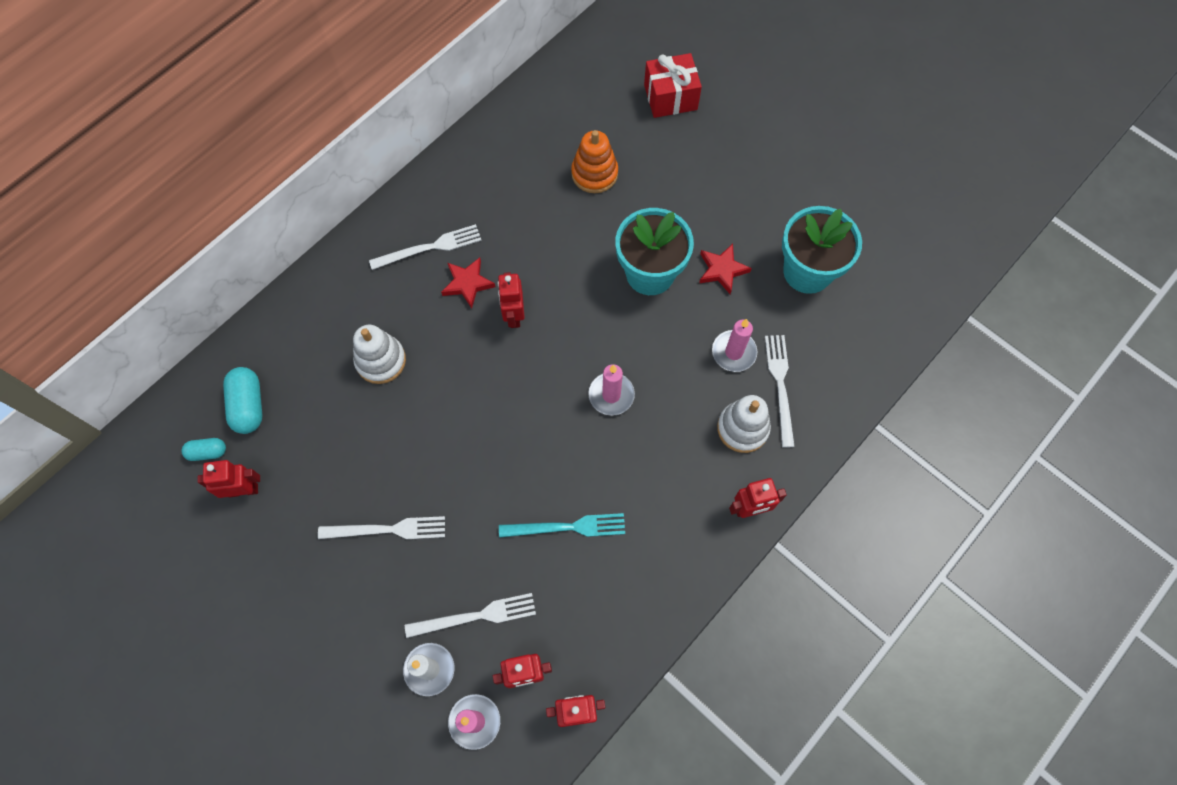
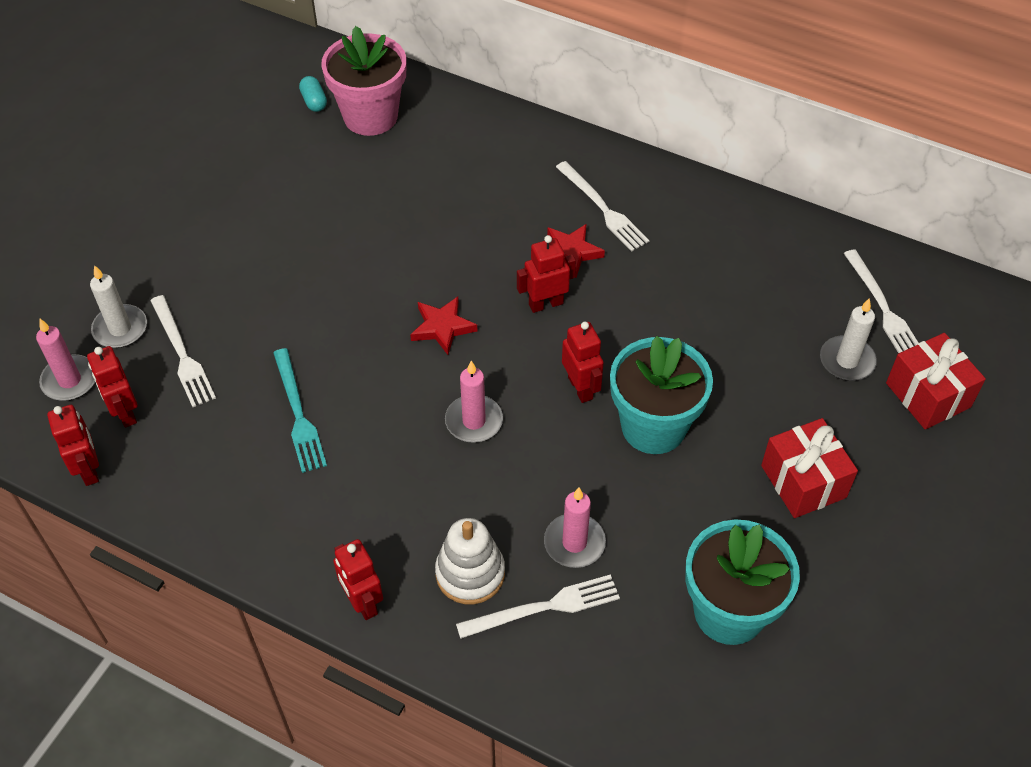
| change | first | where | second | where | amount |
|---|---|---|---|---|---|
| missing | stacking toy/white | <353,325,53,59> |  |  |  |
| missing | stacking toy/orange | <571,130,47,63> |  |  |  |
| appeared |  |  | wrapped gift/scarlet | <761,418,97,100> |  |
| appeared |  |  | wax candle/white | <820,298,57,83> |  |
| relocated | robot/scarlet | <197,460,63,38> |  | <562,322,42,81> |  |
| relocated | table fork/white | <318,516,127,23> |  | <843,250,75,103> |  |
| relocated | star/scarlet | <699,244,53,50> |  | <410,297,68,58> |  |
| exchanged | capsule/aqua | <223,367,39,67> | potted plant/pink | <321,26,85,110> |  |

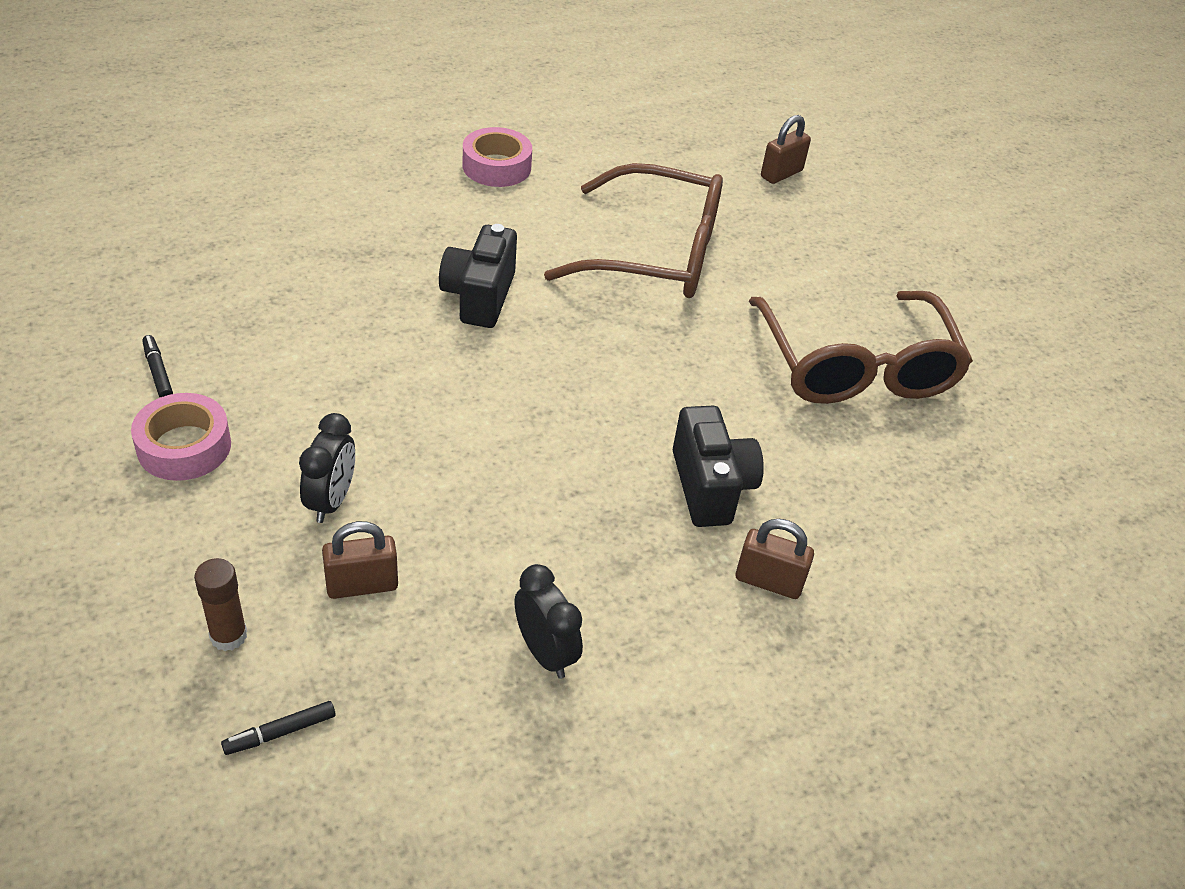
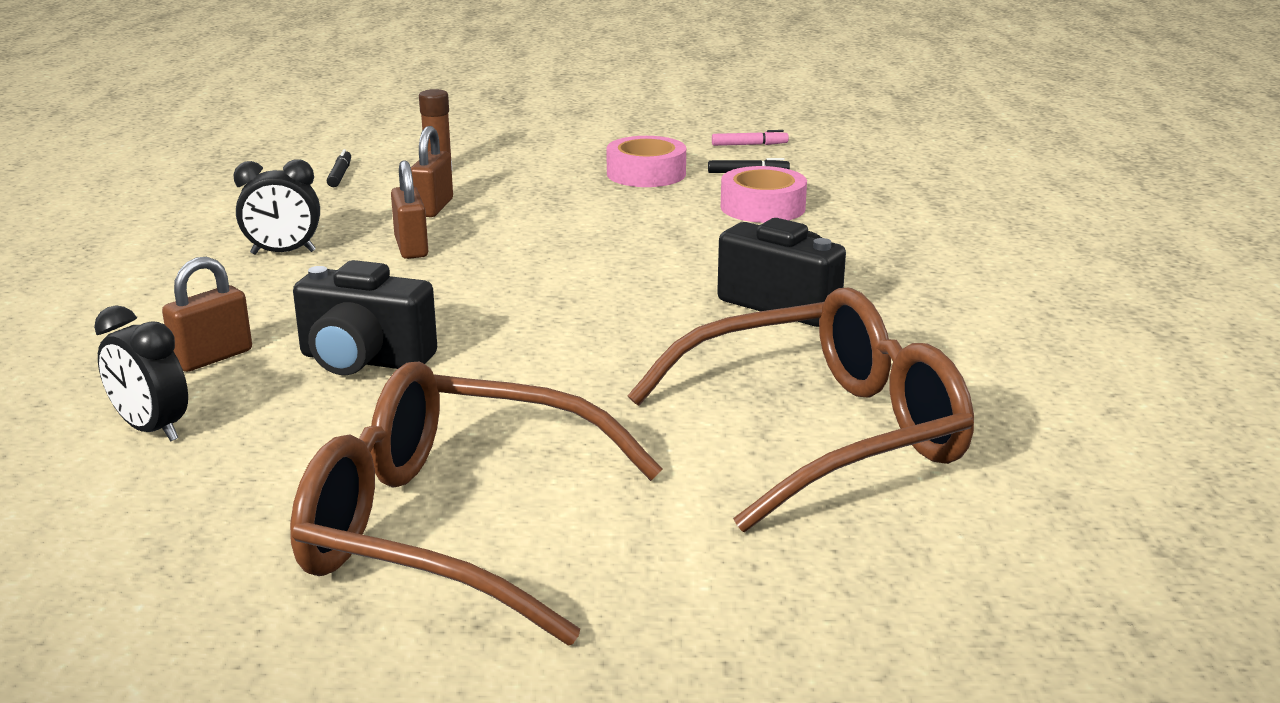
| change | first | where | second | where | amount |
|---|---|---|---|---|---|
| appeared |  |  | marker pen/pink | <712,130,77,16> |  |
| relocated | alarm clock/jet-black | <299,413,56,110> |  | <94,305,94,136> |  |
| relocated | tape/pink | <463,127,69,60> |  | <721,166,86,57> |  |
| relocated | small lock/russet | <761,115,50,69> |  | <391,160,37,99> |  |
| spun | glasses/russet | <544,163,179,135> |  | <627,288,347,245> | 150 degrees counterclockwise |

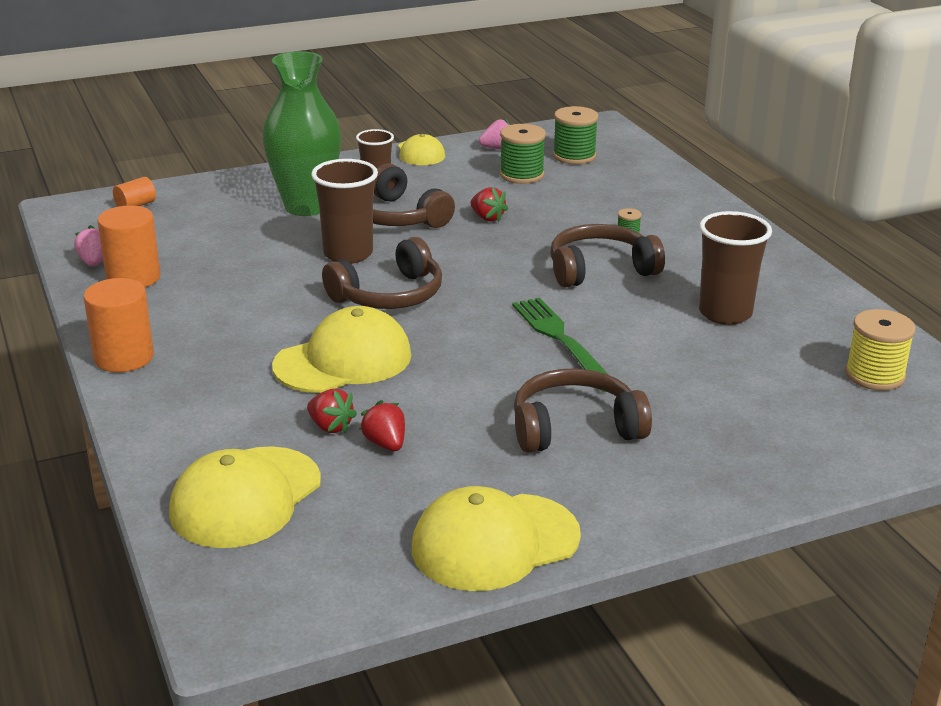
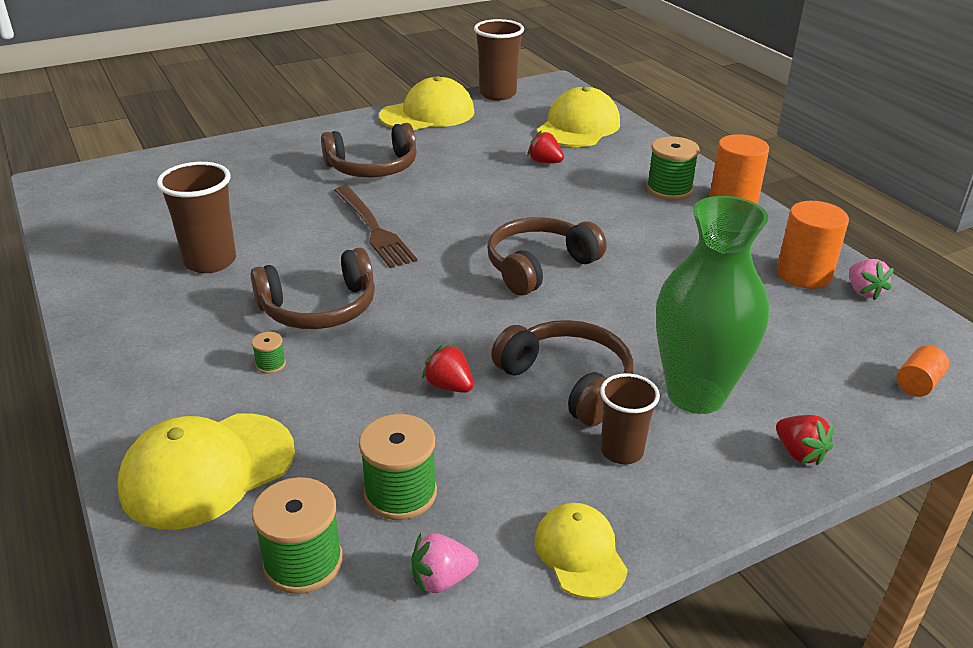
| change | first | where | second | where | amount |
|---|---|---|---|---|---|
| missing | spool/bright yellow | <845,309,71,82> |  |  |  |
| appeared |  |  | spool/emerald | <646,137,54,63> |  |
| relocated | cap/bright yellow | <272,306,140,87> |  | <117,413,178,116> |  |
| relocated | beaker/russet | <311,159,67,105> |  | <474,19,50,82> |  |
| relocated | strawberry/scarlet | <359,400,46,51> |  | <776,415,58,51> |  |
| colour | table fork/emerald | <512,297,96,95> | table fork/russet | <334,186,83,82> |  |

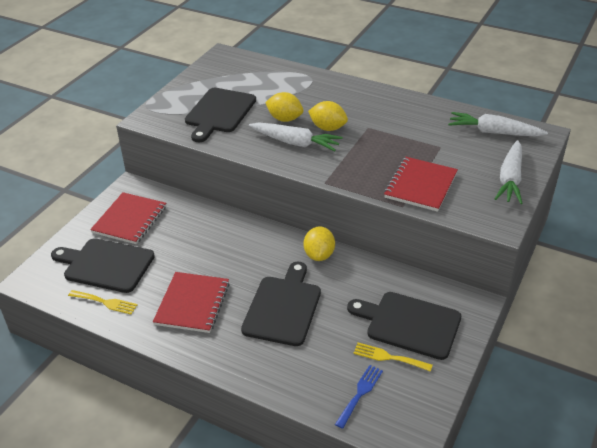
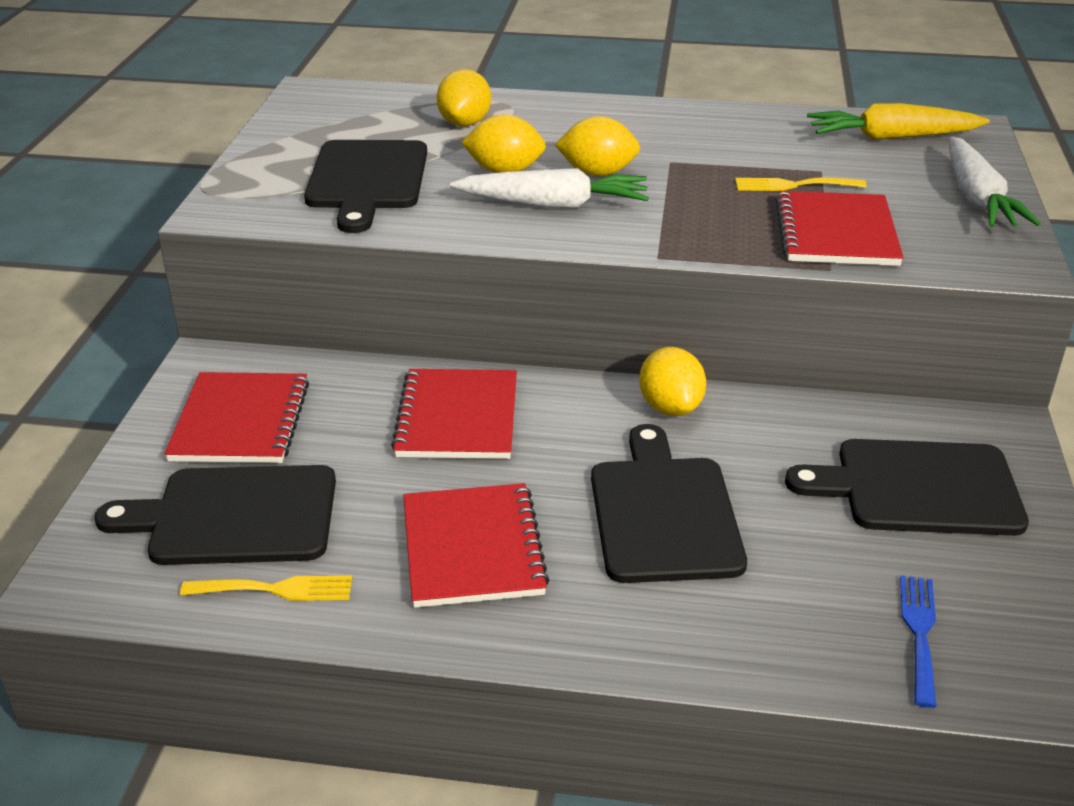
| change | first | where | second | where | amount |
|---|---|---|---|---|---|
| appeared |  |  | notepad/scarlet | <391,369,126,90> |  |
| appeared |  |  | lemon/bright yellow | <437,69,54,58> |  |
| relocated | table fork/bright yellow | <353,343,80,29> |  | <735,177,132,14> |  |
| colour | toy carrot/white | <448,112,100,24> | toy carrot/bright yellow | <807,103,183,37> |  |

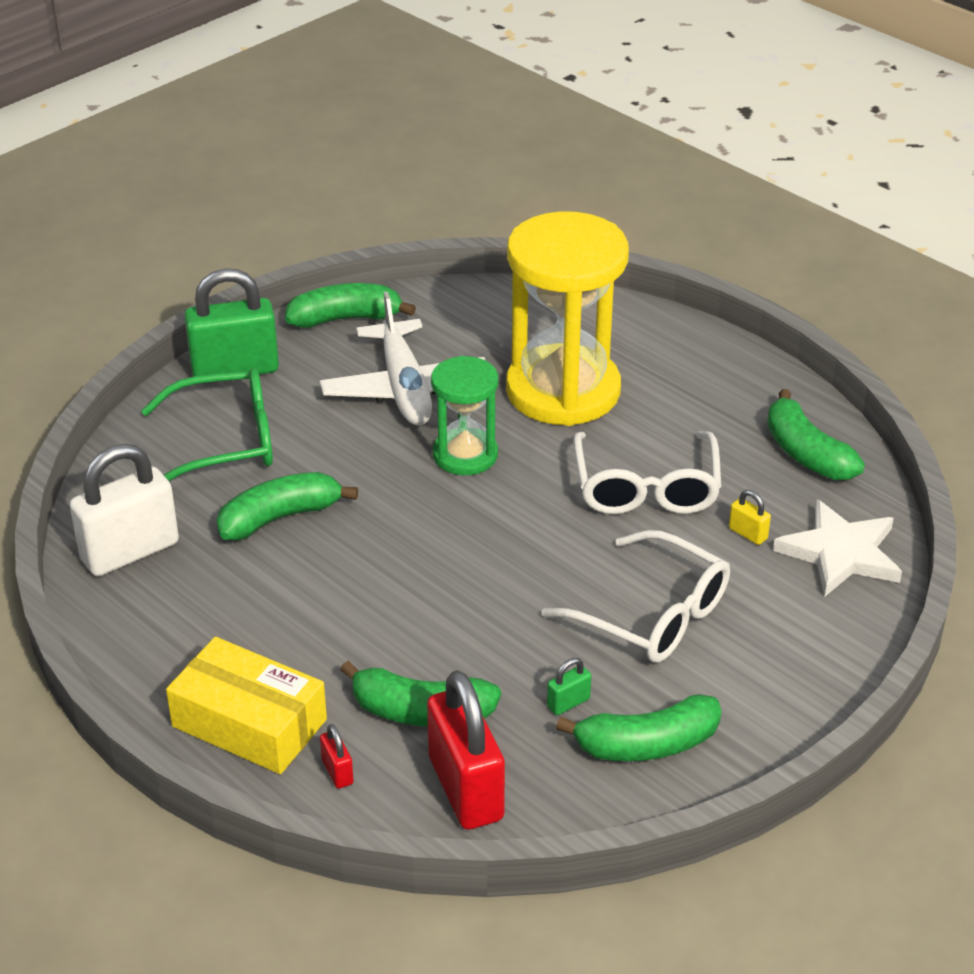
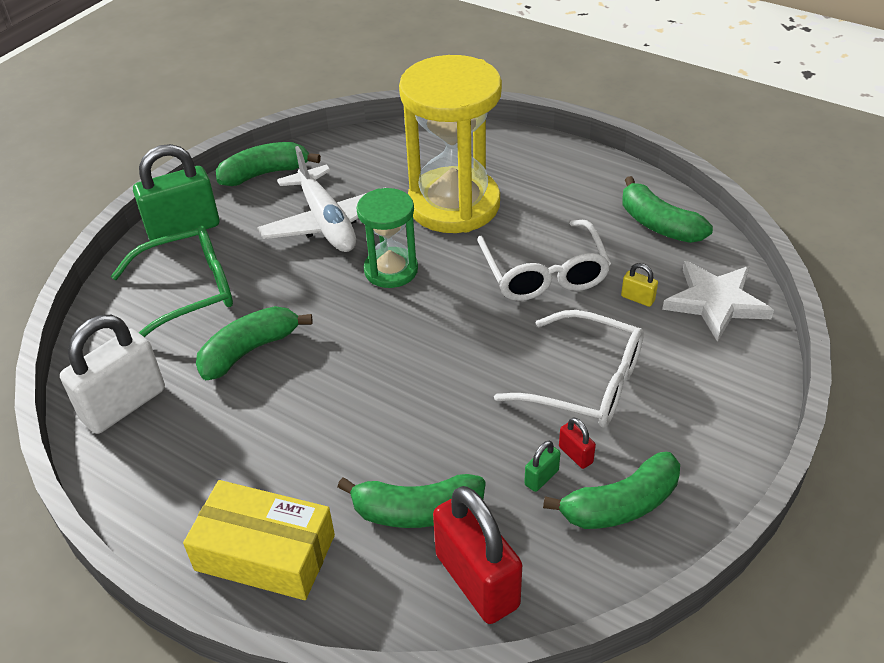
| change | first | where | second | where | amount |
|---|---|---|---|---|---|
| relocated | small lock/scarlet | <320,724,33,65> |  | <559,417,37,52> |  |

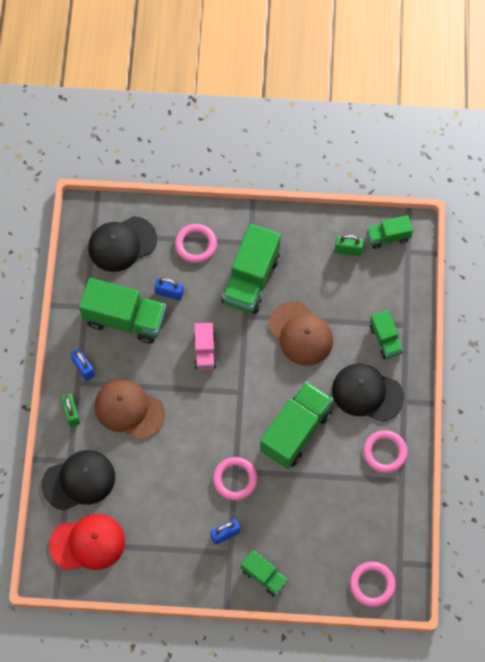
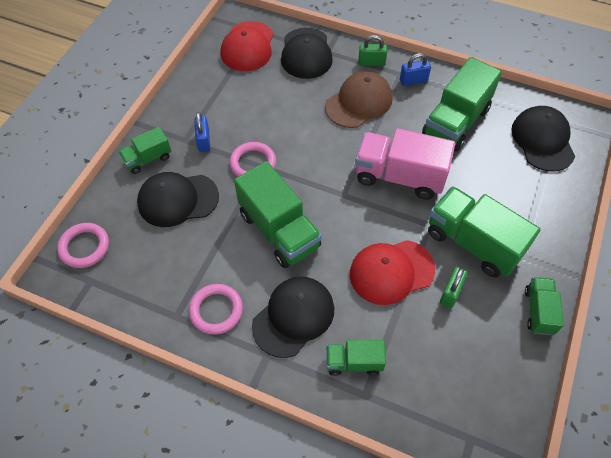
| change | first | where | second | where | amount |
|---|---|---|---|---|---|
| missing | small lock/blue | <154,278,30,23> |  |  |  |
| missing | hoop/pink | <175,224,42,39> |  |  |  |
| appeared |  |  | cap/jet-black | <137,172,82,55> |  |
| relocated | small lock/emerald | <335,235,29,21> |  | <440,267,28,41> |  |
| relocated | truck/emerald | <367,215,46,34> |  | <525,277,39,58> |  |
| colour | cap/russet | <268,301,65,65> | cap/scarlet | <350,240,85,65> |  |
| size | truck/pink | <193,323,23,47> |  | <355,128,100,72> | x1.84 |

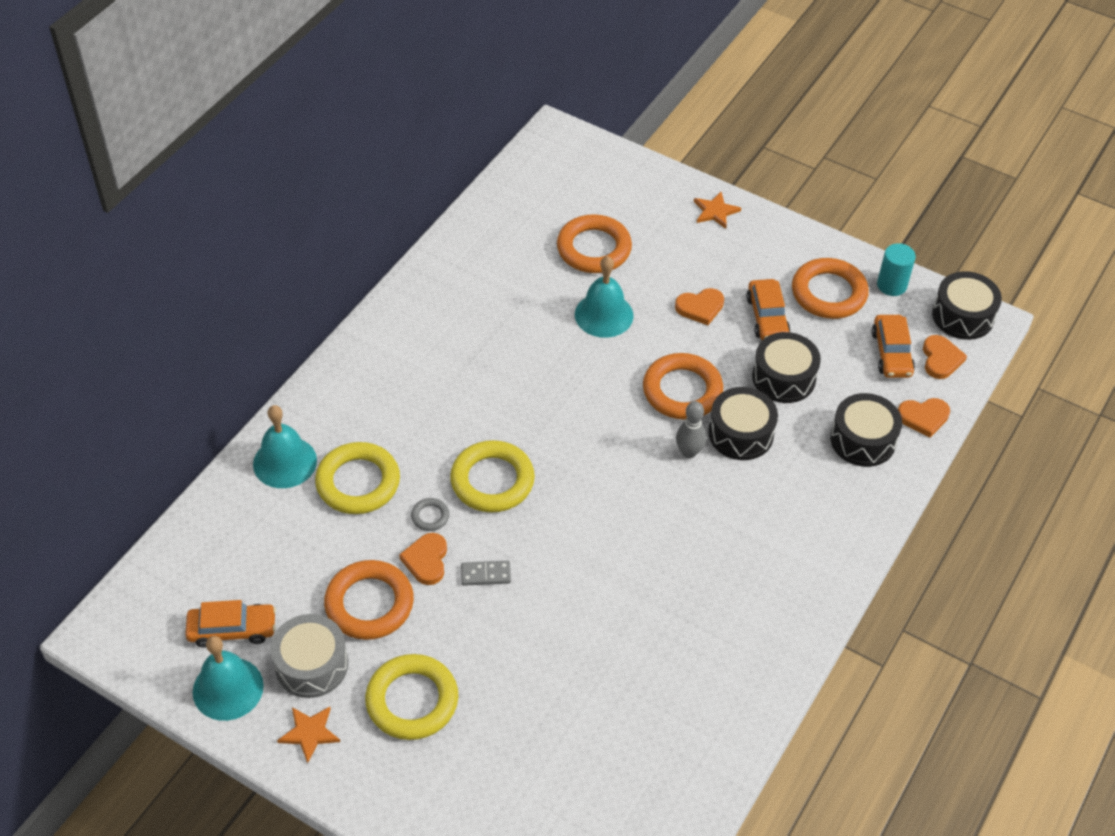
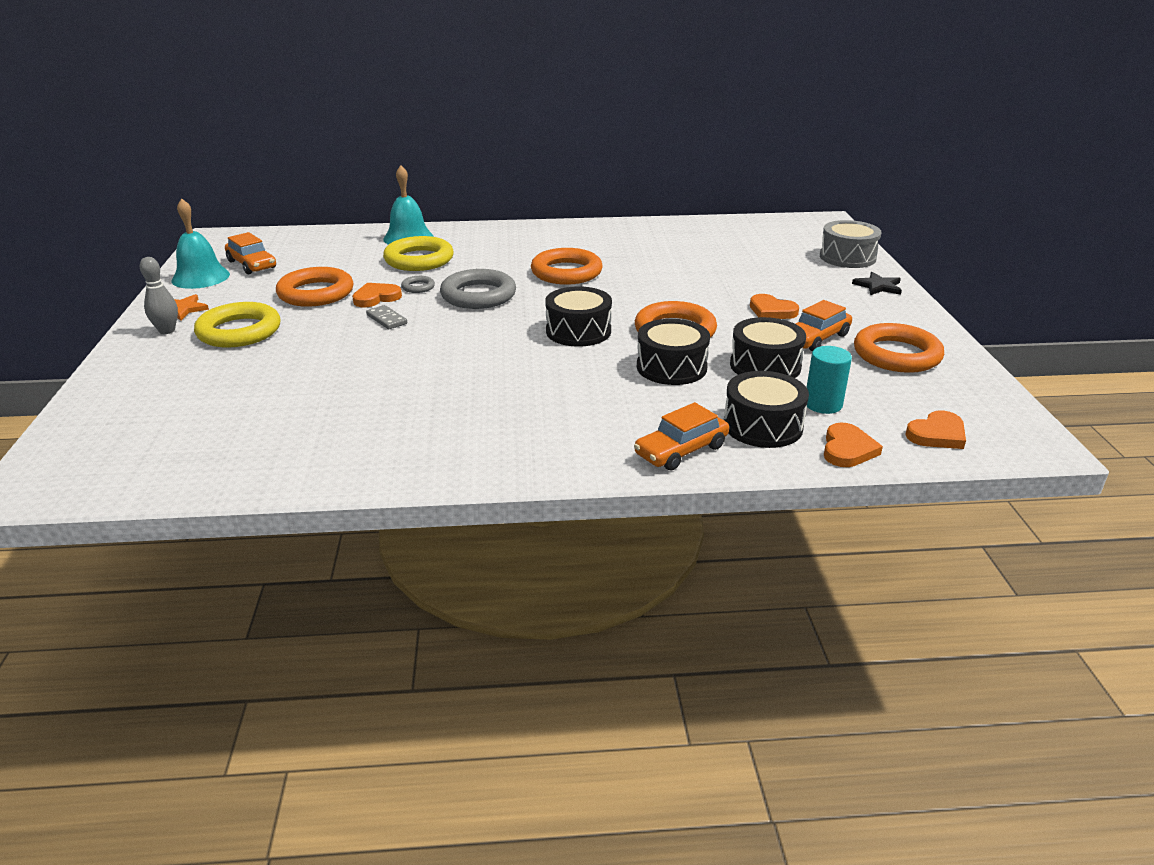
| change | first | where | second | where | amount |
|---|---|---|---|---|---|
| missing | bell/aqua | <575,256,59,82> |  |  |  |
| relocated | drum/gray | <271,614,77,84> |  | <820,220,62,48> |  |
| relocated | hoop/orange | <557,214,75,59> |  | <531,248,72,37> |  |
| relocated | skittle/gray | <676,401,30,57> |  | <140,257,38,77> |  |
| relocated | toy car/orange | <872,315,43,63> |  | <634,402,95,69> |  |
| relocated | cylinder/aqua | <877,243,39,53> |  | <806,346,46,68> |  |
| relocated | drum/jet-black | <932,271,70,69> |  | <545,286,67,61> |  |
| colour | hoop/bright yellow | <450,440,85,72> | hoop/gray | <440,269,76,40> |  |
| colour | star/orange | <694,192,47,37> | star/jet-black | <852,272,50,23> |  |
| spun | heart/orange | <898,398,52,40> |  | <824,422,59,45> | 120 degrees counterclockwise |

